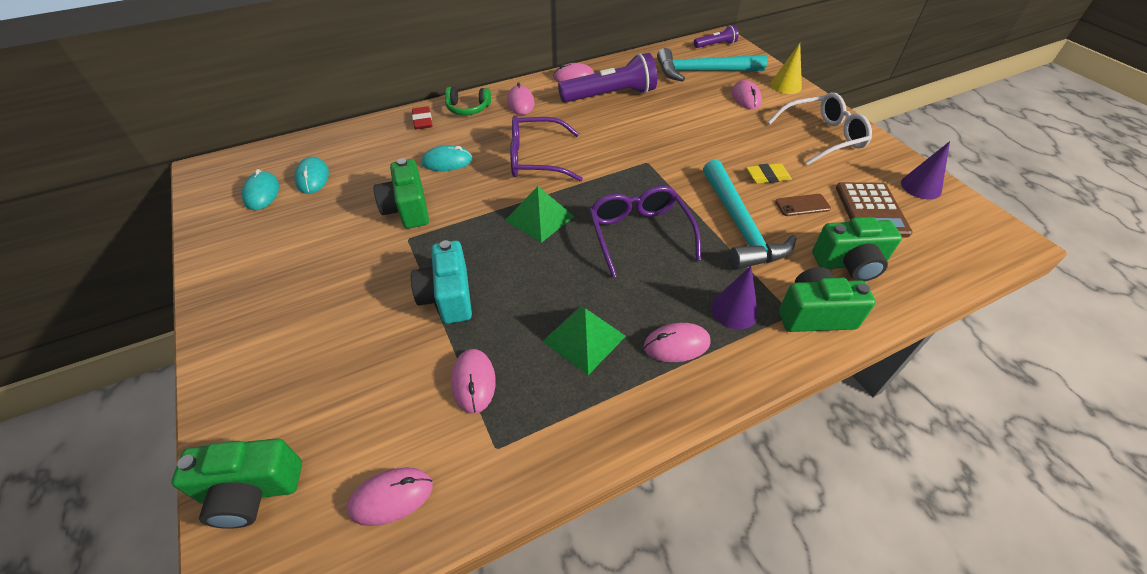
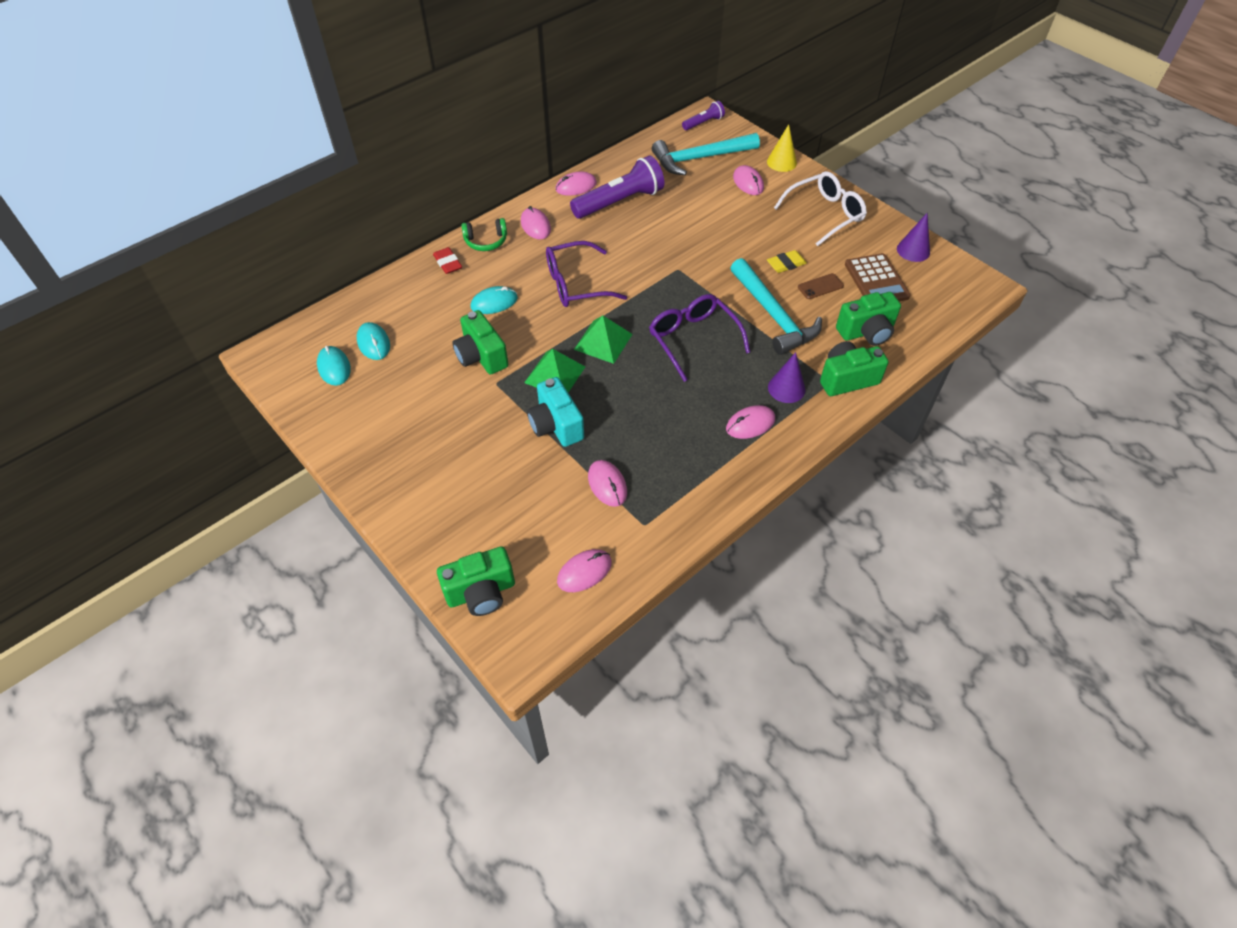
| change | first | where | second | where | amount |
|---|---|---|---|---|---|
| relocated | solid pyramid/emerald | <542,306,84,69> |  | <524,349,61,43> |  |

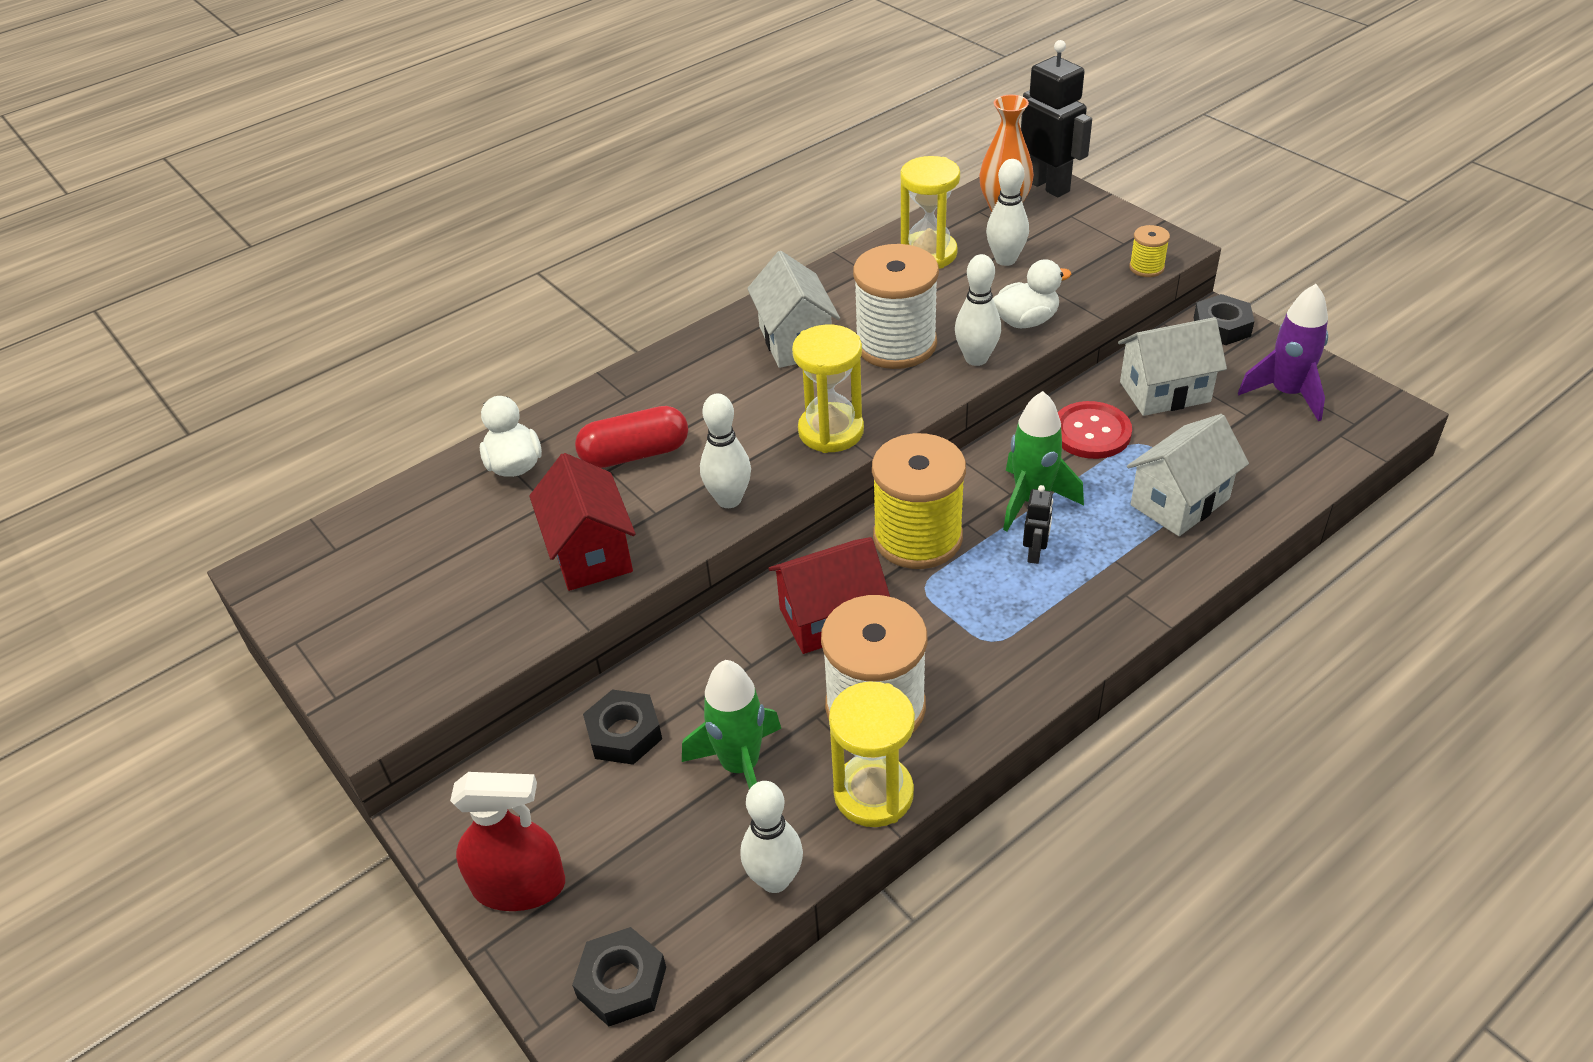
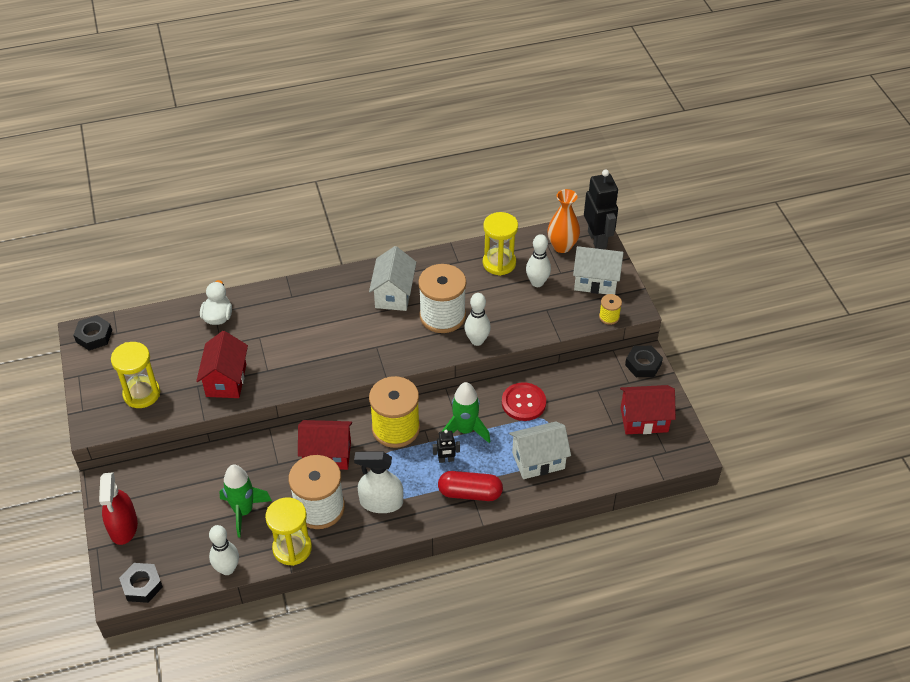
| change | first | where | second | where | amount |
|---|---|---|---|---|---|
| missing | skittle/white | <700,394,51,114> |  |  |  |
| missing | rubber duck/white | <993,260,78,68> |  |  |  |
| appeared |  |  | spray cleaner/white | <354,451,49,62> |  |
| relocated | capsule/scarlet | <575,406,113,62> |  | <438,471,65,30> |  |
| relocated | nut/jet-black | <583,689,79,76> |  | <73,315,39,36> |  |
| relocated | sand timer/bright yellow | <792,325,72,128> |  | <111,342,49,66> |  |
| relocated | house/white | <1118,317,109,99> |  | <573,246,51,49> |  |
| exchanged | toy rocket/royal purple | <1238,284,90,137> | house/scarlet | <620,385,56,49> |  |
| spun | spray cleaner/scarlet | <450,772,115,139> |  | <99,472,39,73> | 60 degrees clockwise |
| spun | robot/jet-black | <1023,485,30,79> |  | <433,430,27,33> | 45 degrees clockwise |

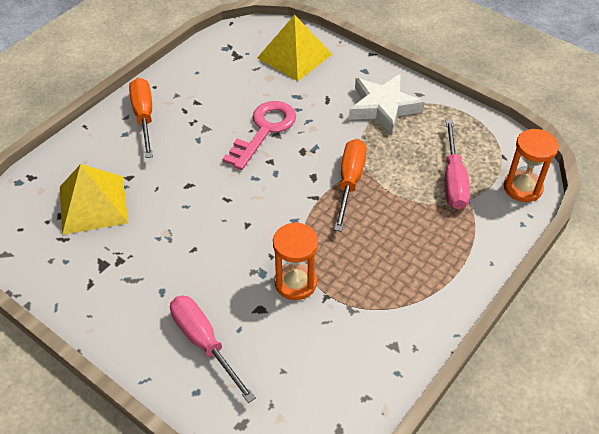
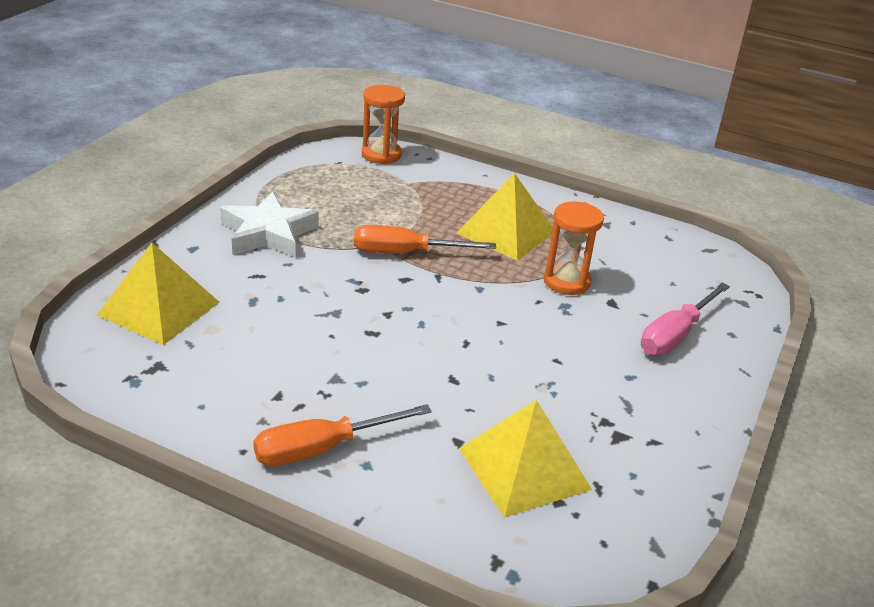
| change | first | where | second | where | amount |
|---|---|---|---|---|---|
| missing | key/pink | <222,101,74,69> |  |  |  |
| missing | flat screwdriver/pink | <445,120,25,89> |  |  |  |
| appeared |  |  | solid pyramid/bright yellow | <456,173,97,88> |  |

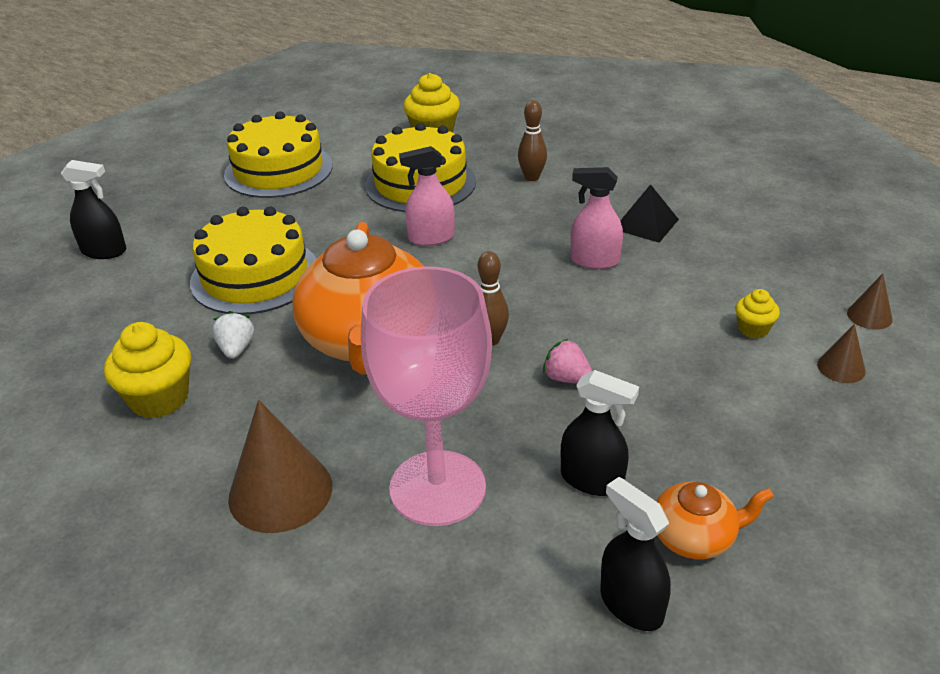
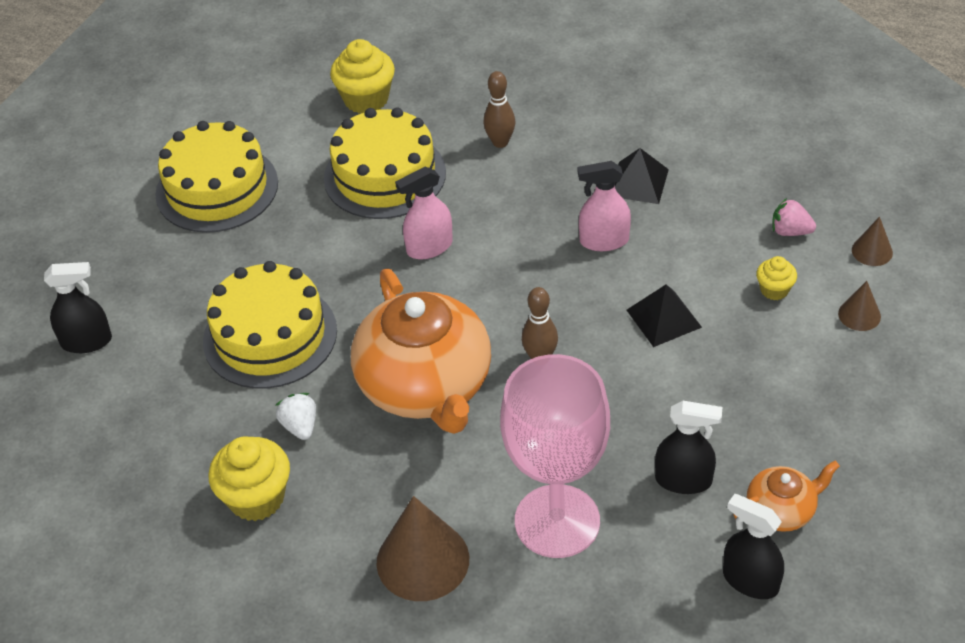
| change | first | where | second | where | amount |
|---|---|---|---|---|---|
| appeared |  |  | solid pyramid/jet-black | <627,285,75,62> |  |
| relocated | strawberry/pink | <543,339,49,45> |  | <772,198,44,38> |  |

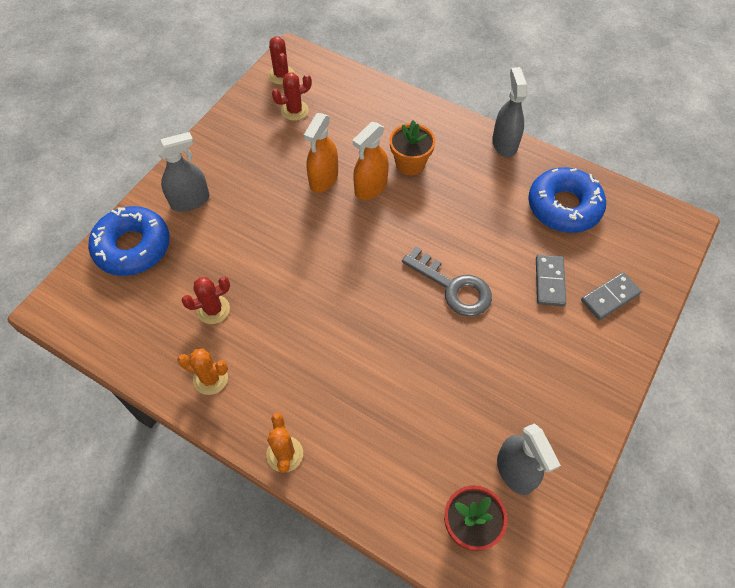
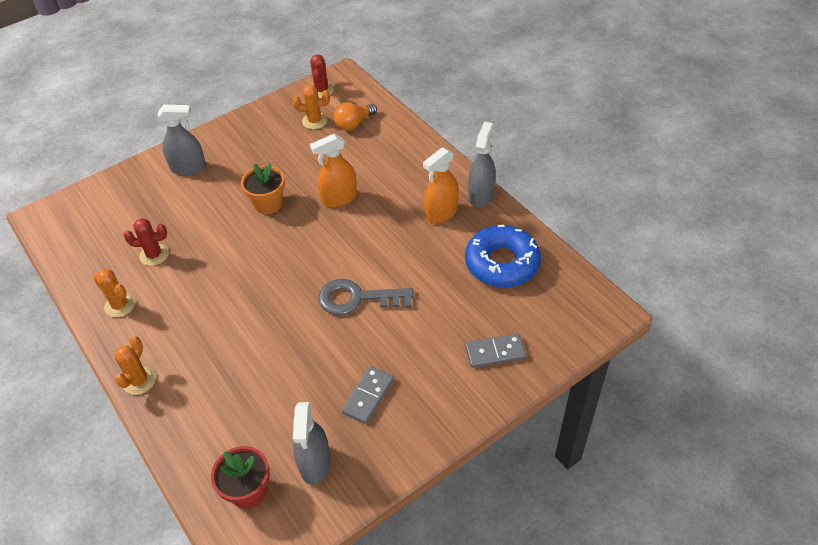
| change | first | where | second | where | amount |
|---|---|---|---|---|---|
| missing | glazed donut/blue | <88,206,82,70> |  |  |  |
| appeared |  |  | light bulb/orange | <334,102,43,28> |  |
| relocated | spray cleaner/orange | <304,113,34,80> |  | <423,147,36,77> |  |
| relocated | potted plant/orange | <389,120,46,55> |  | <241,163,44,51> |  |
| relocated | domino tile/gray | <536,255,30,51> |  | <341,366,53,58> |  |
| colour | saguaro cactus/scarlet | <272,72,40,49> | saguaro cactus/orange | <292,85,38,44> |  |
| spun | key/gray | <402,246,90,70> |  | <318,279,96,36> | 120 degrees clockwise |

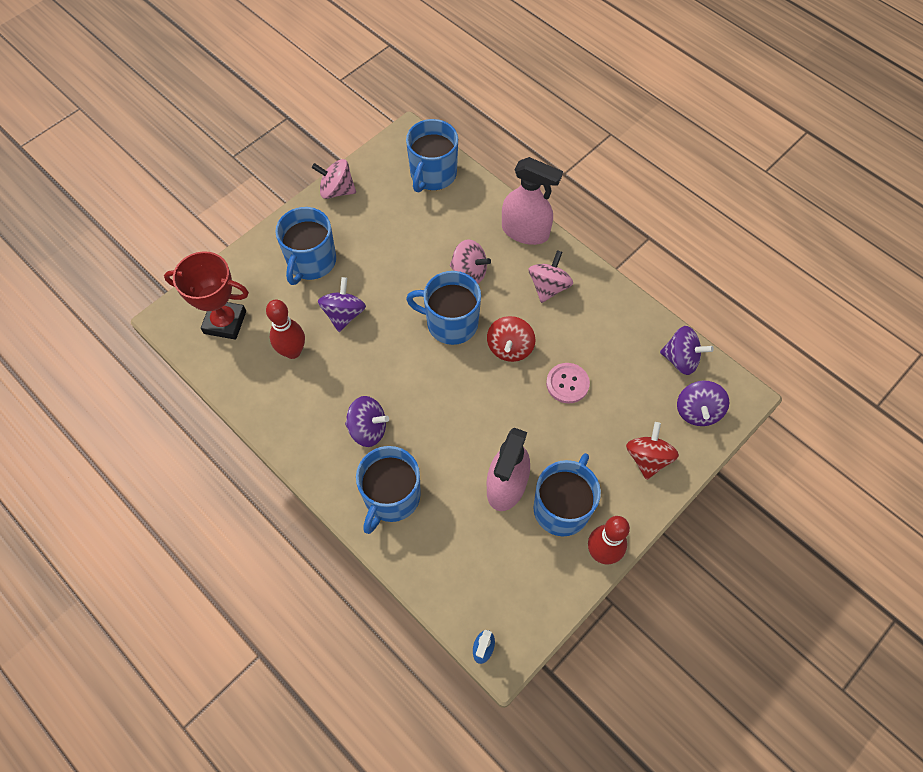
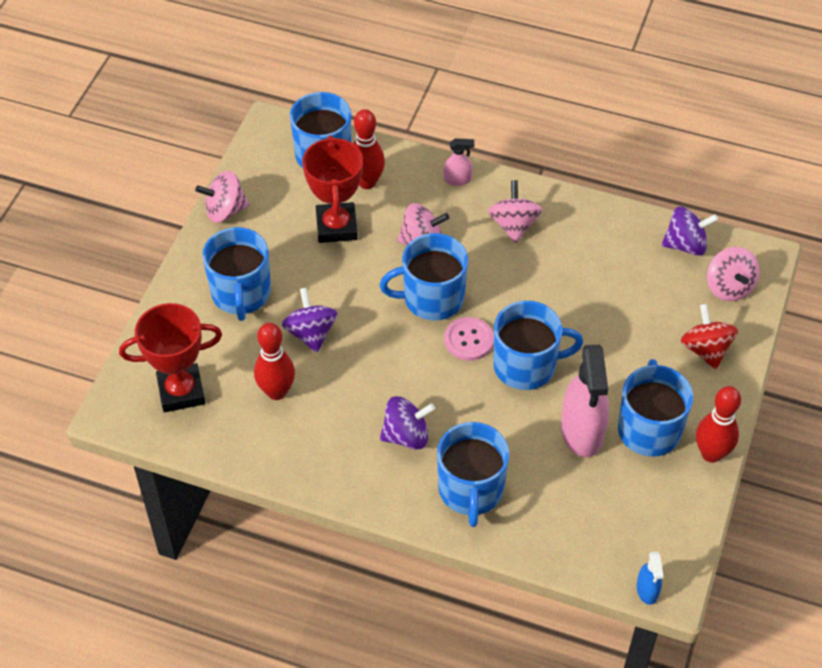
| change | first | where | second | where | amount |
|---|---|---|---|---|---|
| missing | spinning top/scarlet | <487,316,49,46> |  |  |  |
| appeared |  |  | trophy/scarlet | <302,135,61,108> |  |
| appeared |  |  | skittle/scarlet | <354,109,31,80> |  |
| appeared |  |  | mug/blue | <493,301,90,89> |  |
| relocated | sewing button/pink | <546,363,44,40> |  | <444,317,50,44> |  |
| colour | spinning top/royal purple | <677,381,52,45> | spinning top/pink | <707,247,52,54> |  |
| size | spray cleaner/pink | <502,157,61,88> |  | <443,138,31,48> | x0.48 |

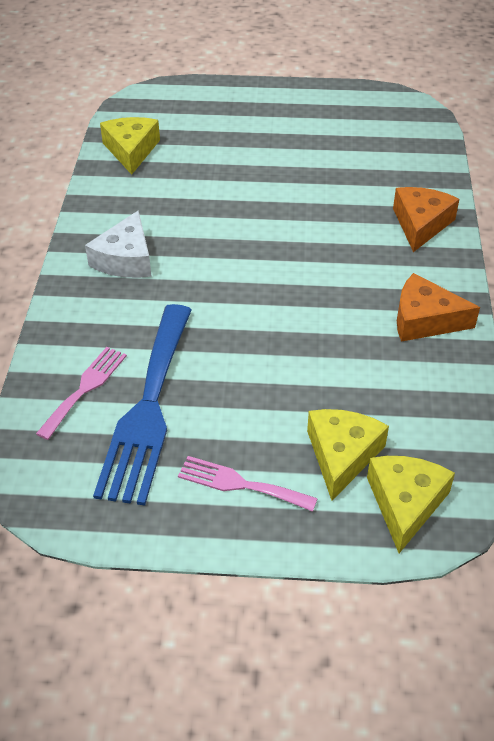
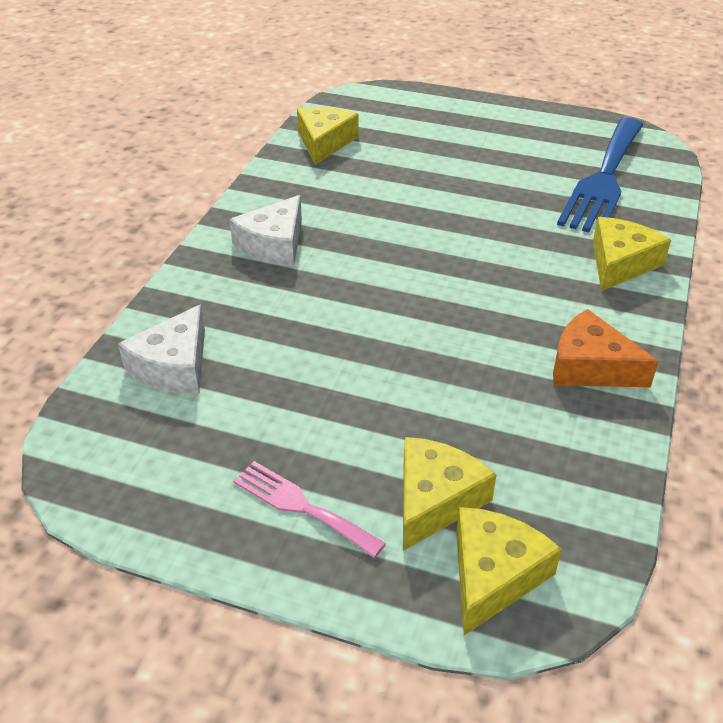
| change | first | where | second | where | amount |
|---|---|---|---|---|---|
| relocated | table fork/blue | <93,304,99,202> |  | <557,118,87,114> |  |
| exchanged | table fork/pink | <36,347,91,93> | cheese/white | <118,304,87,90> |  |
| colour | cheese/orange | <393,187,66,65> | cheese/bright yellow | <593,217,78,74> |  |

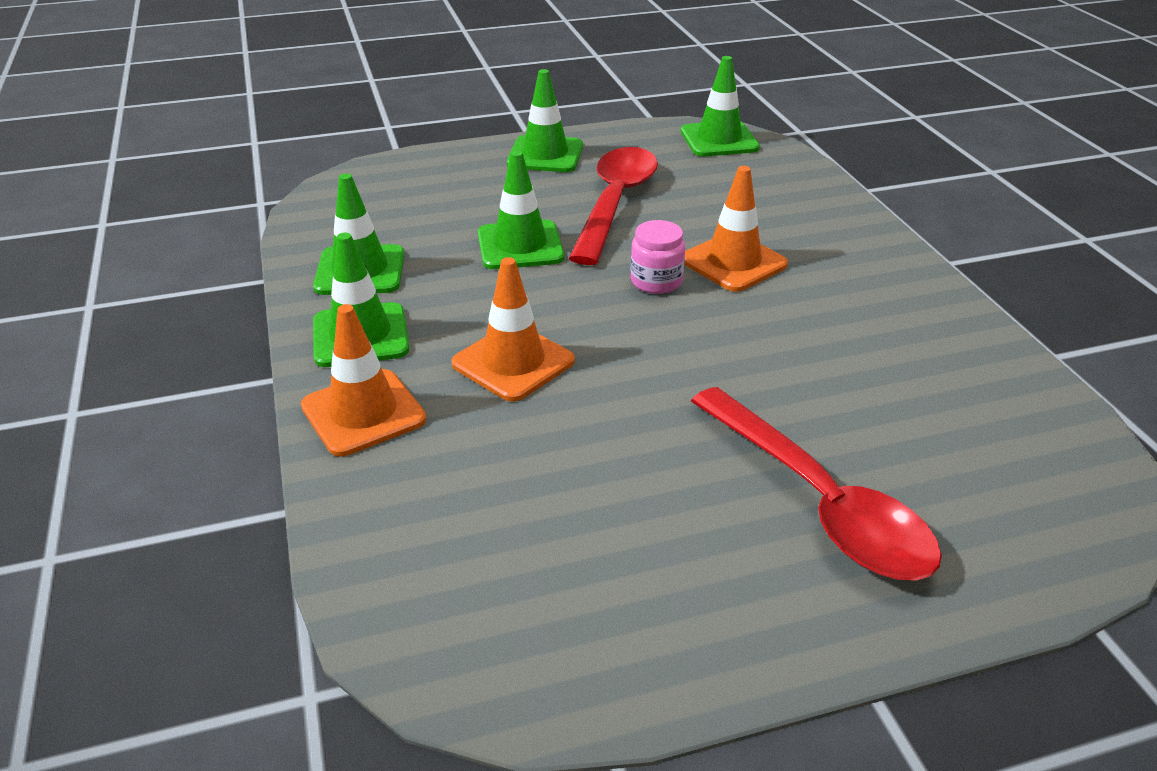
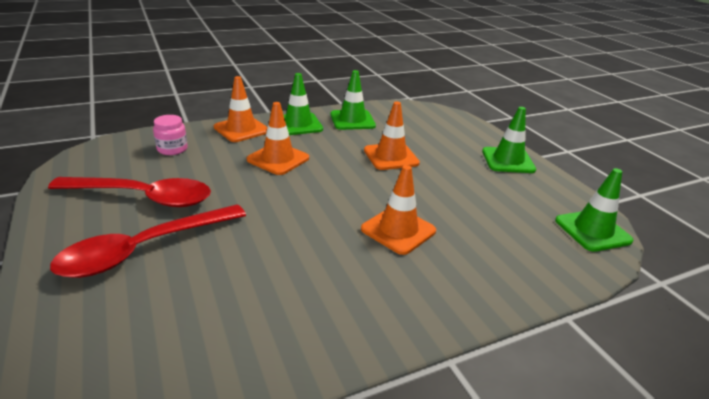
| change | first | where | second | where | amount |
|---|---|---|---|---|---|
| relocated | spoon/scarlet | <568,147,90,118> |  | <48,177,163,30> |  |
| relocated | jam jar/pink | <630,220,55,74> |  | <153,115,35,40> |  |
| colour | road cone/emerald | <478,151,86,118> | road cone/orange | <364,102,56,68> |  |

